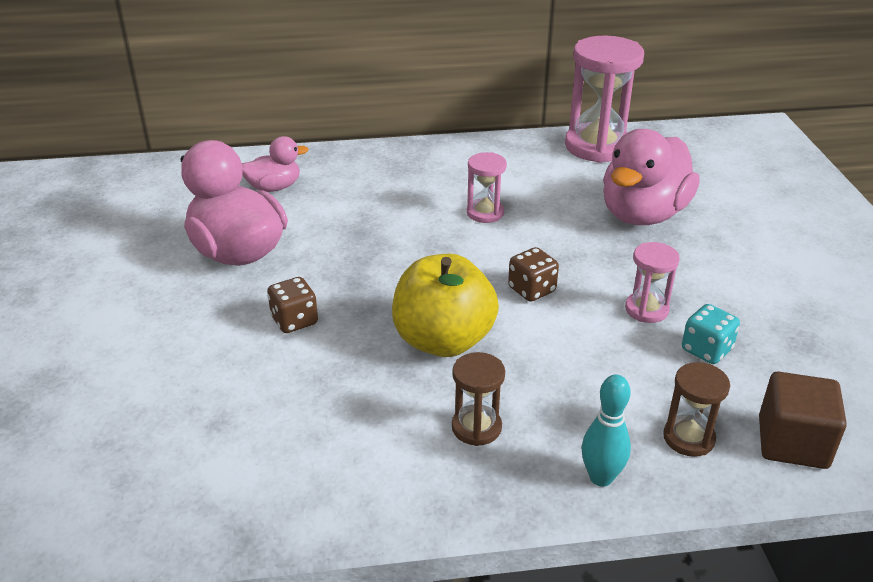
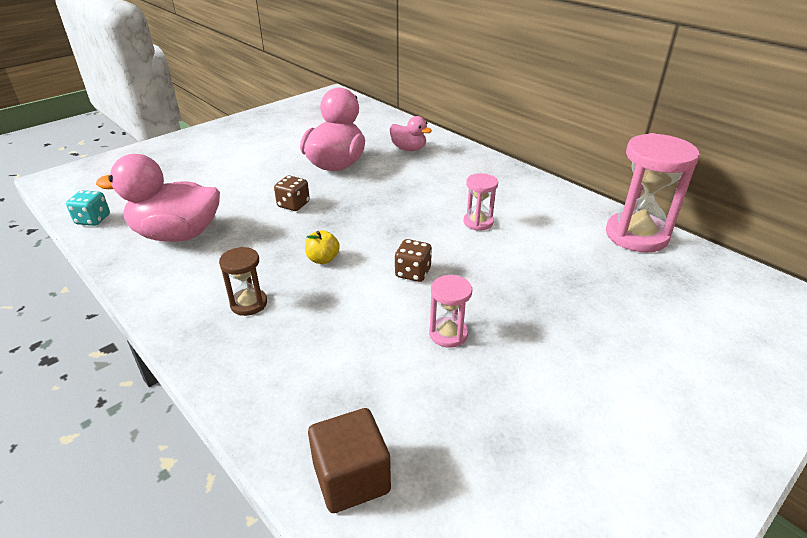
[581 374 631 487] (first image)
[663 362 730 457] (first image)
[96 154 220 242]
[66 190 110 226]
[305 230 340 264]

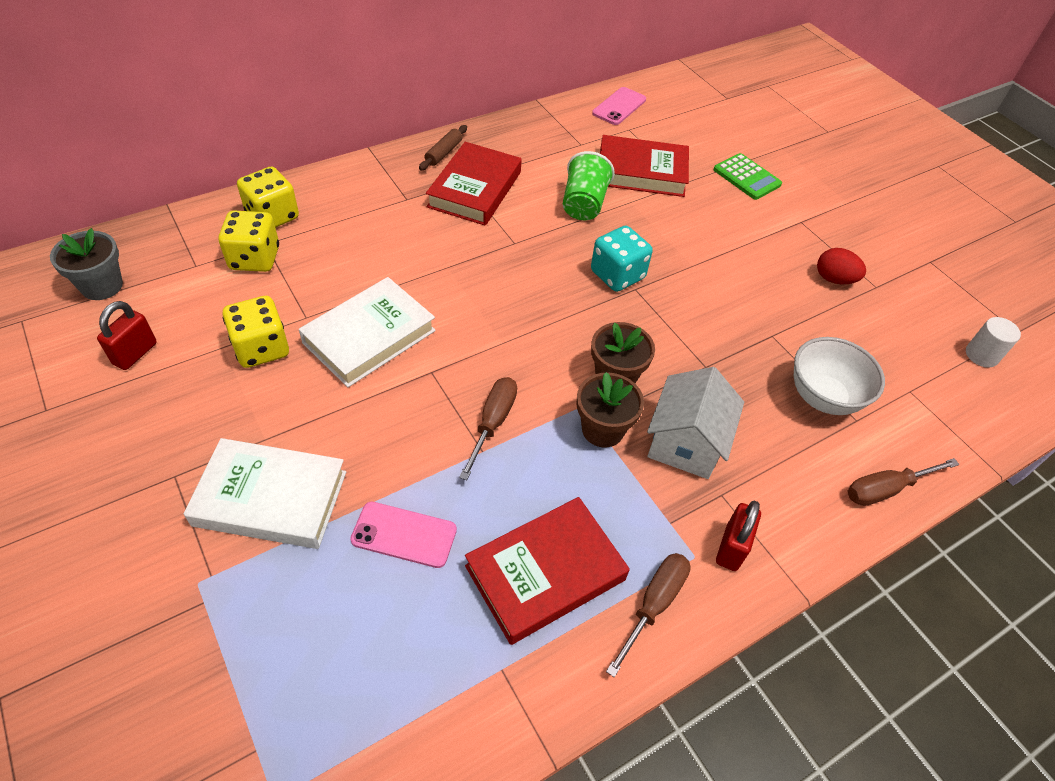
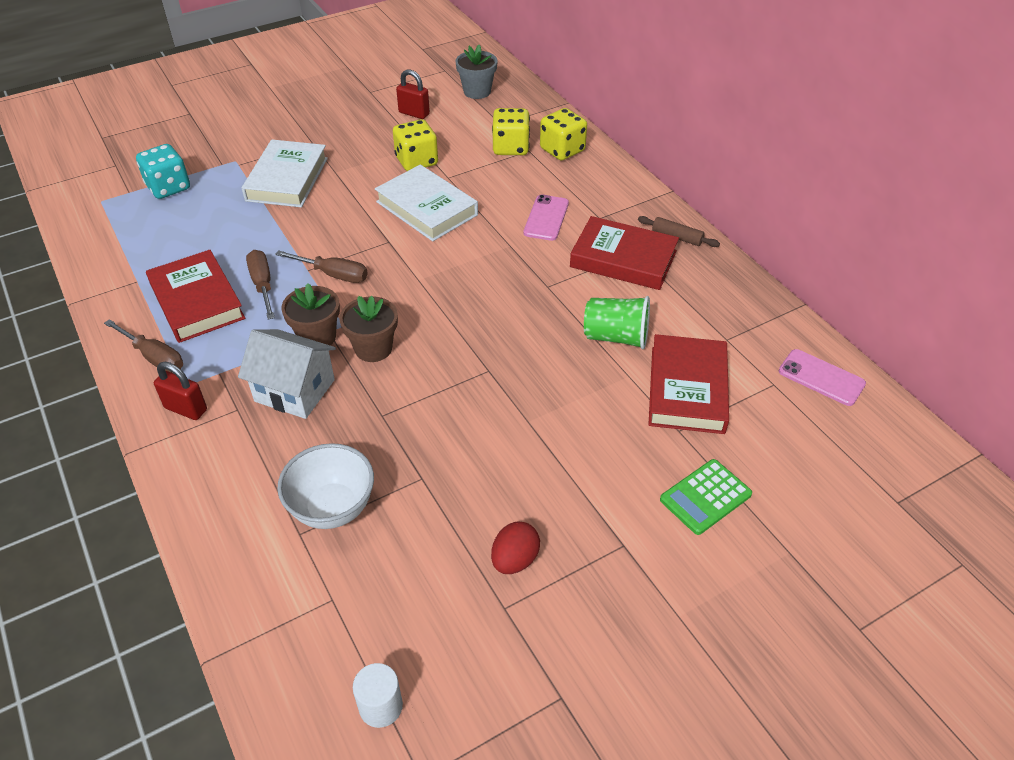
[523 194 569 241]
[136 144 190 199]
[246 250 275 320]

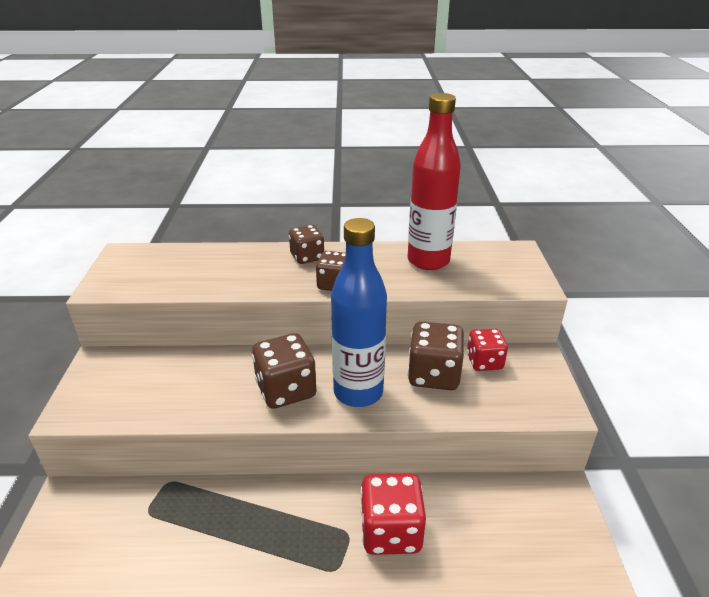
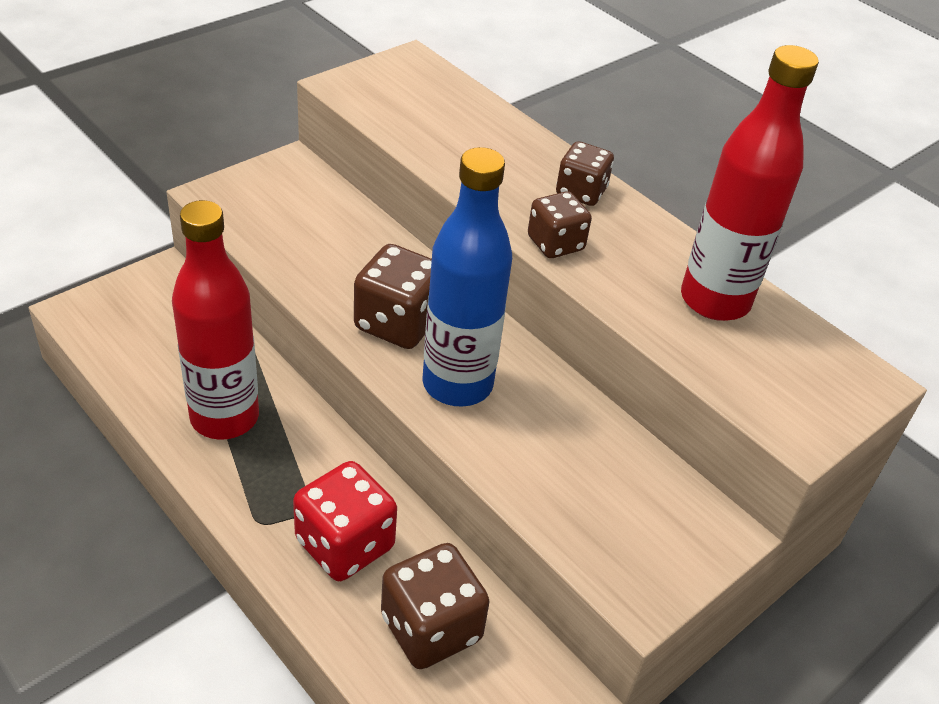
[467 328 508 371] (first image)
[172 200 259 440]
[381 543 490 669]

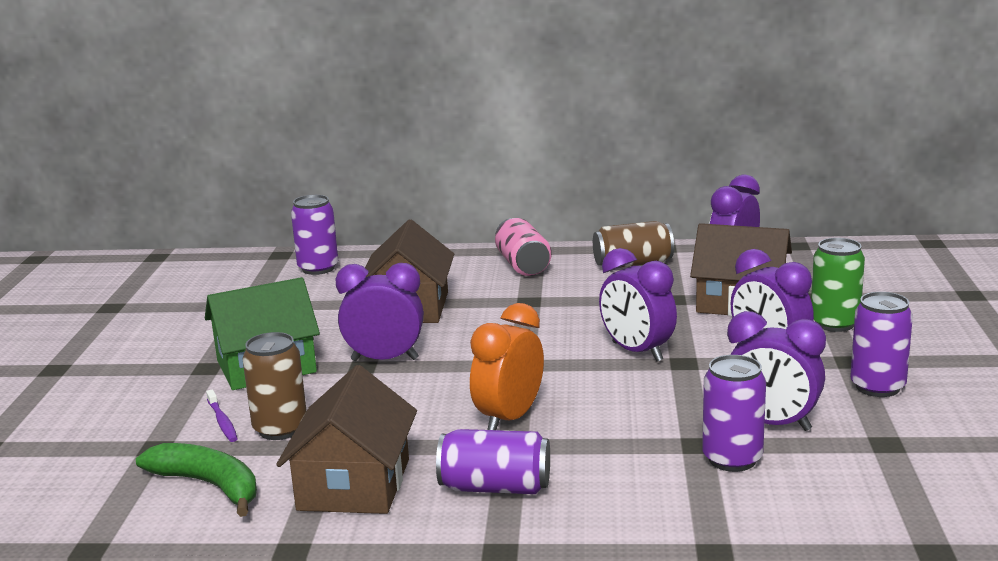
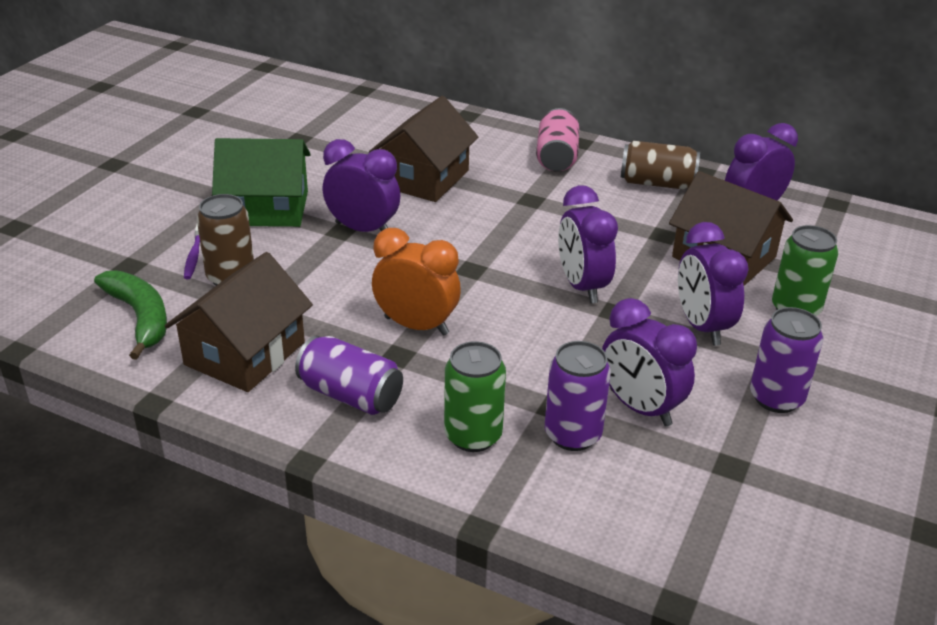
[291 195 338 275] (first image)
[444 341 506 452]
[372 228 461 336]

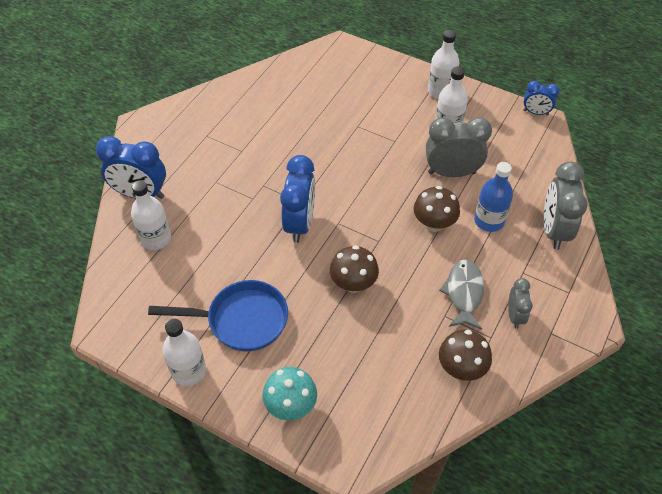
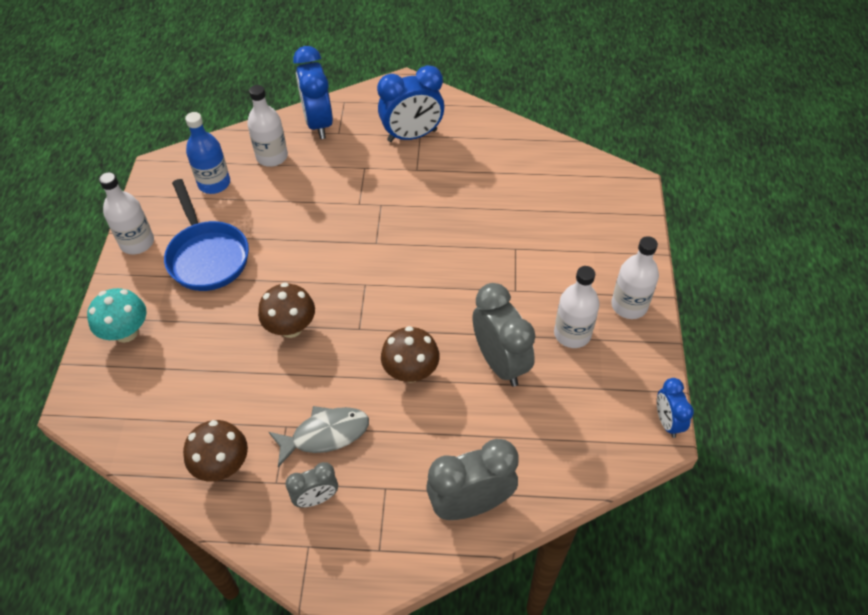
[377 65 444 142]
[185 112 230 194]

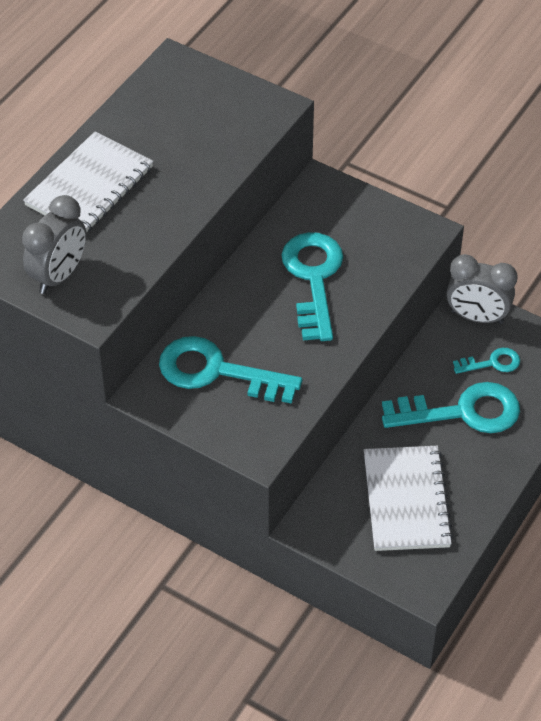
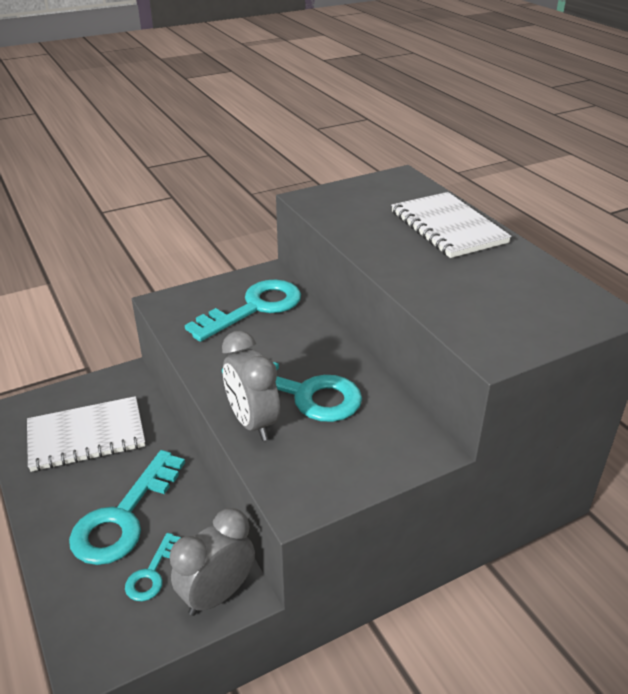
[222 331 280 441]
[27 396 145 472]

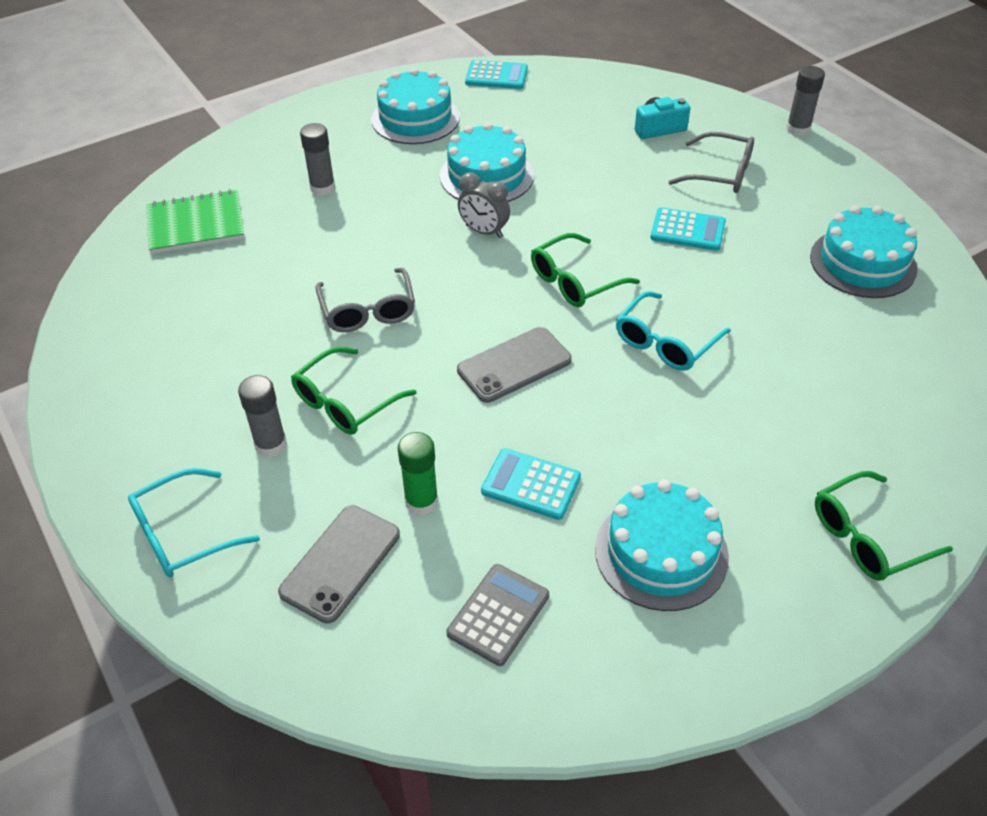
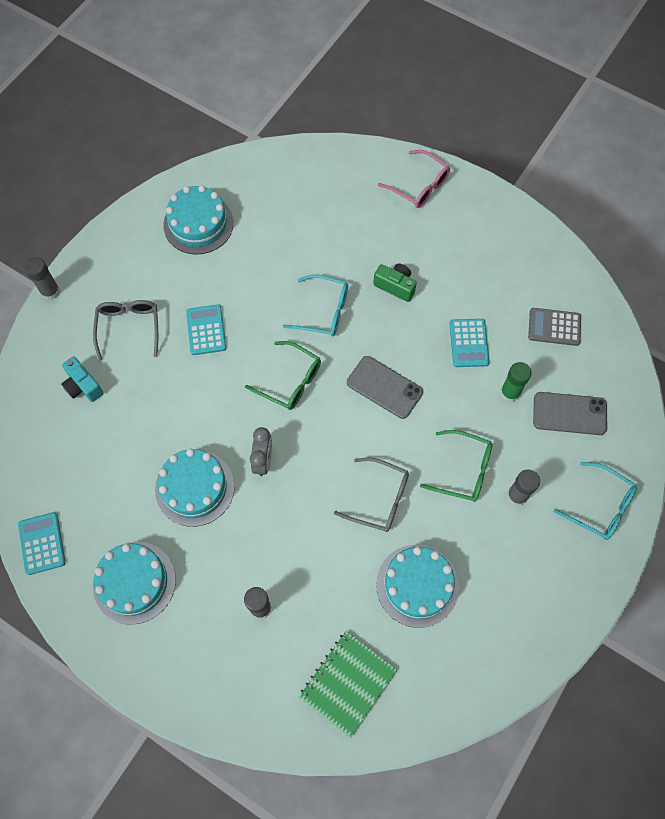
[373 264 417 302]
[376 545 459 628]
[378 150 450 208]
[299 631 397 738]
[334 457 409 532]

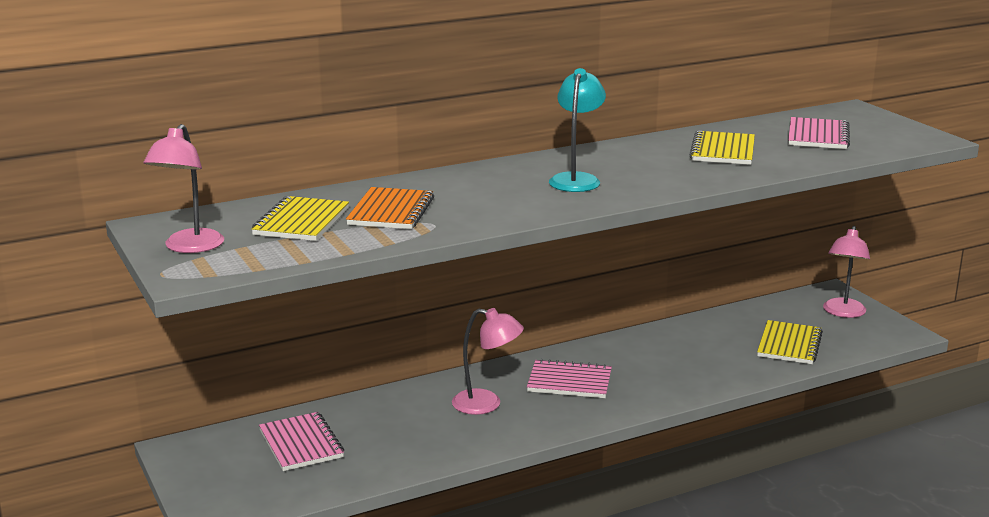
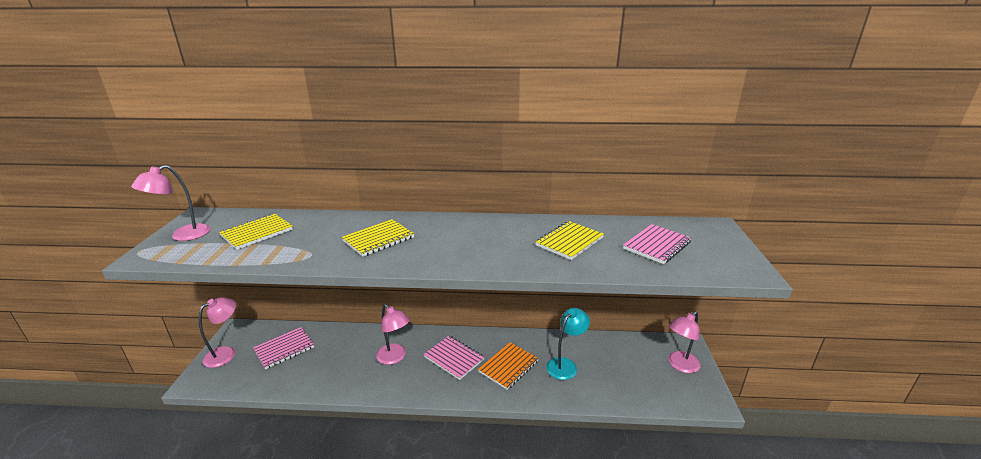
[199 297 236 368]
[478 342 539 390]
[546 308 590 380]
[342 219 414 257]
[253 327 314 369]

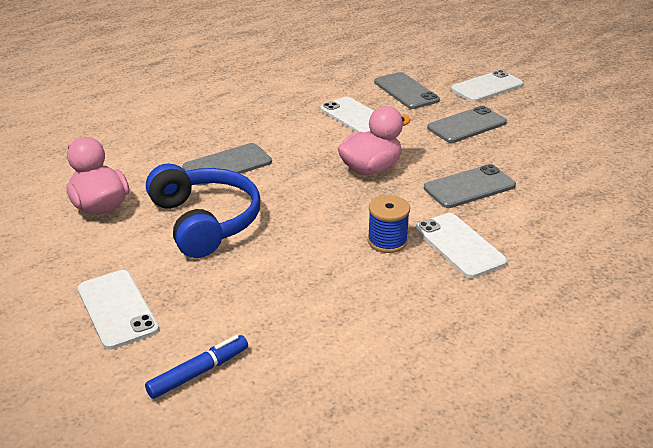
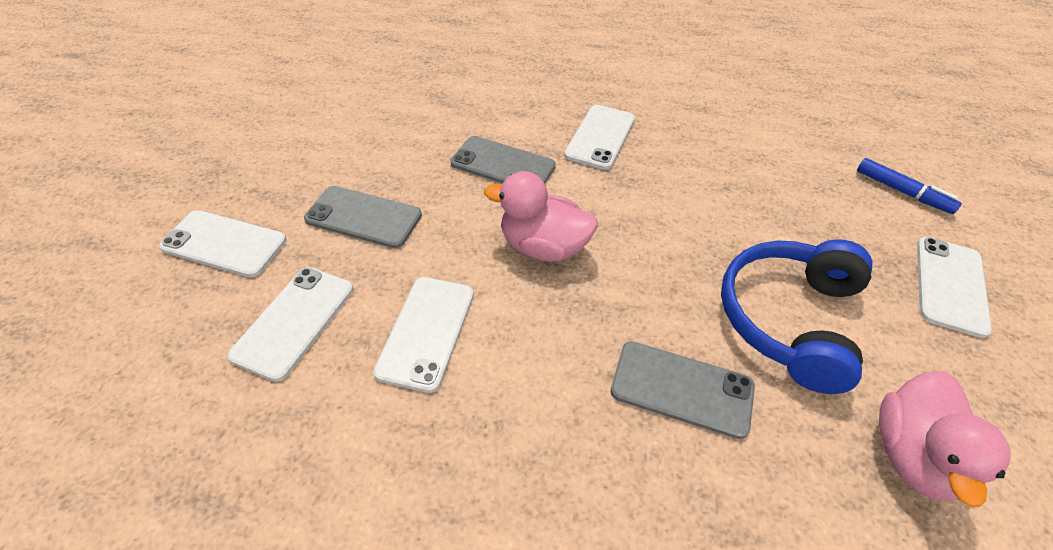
[368 195 410 253] (first image)
[228 267 353 382]
[857 158 962 214]

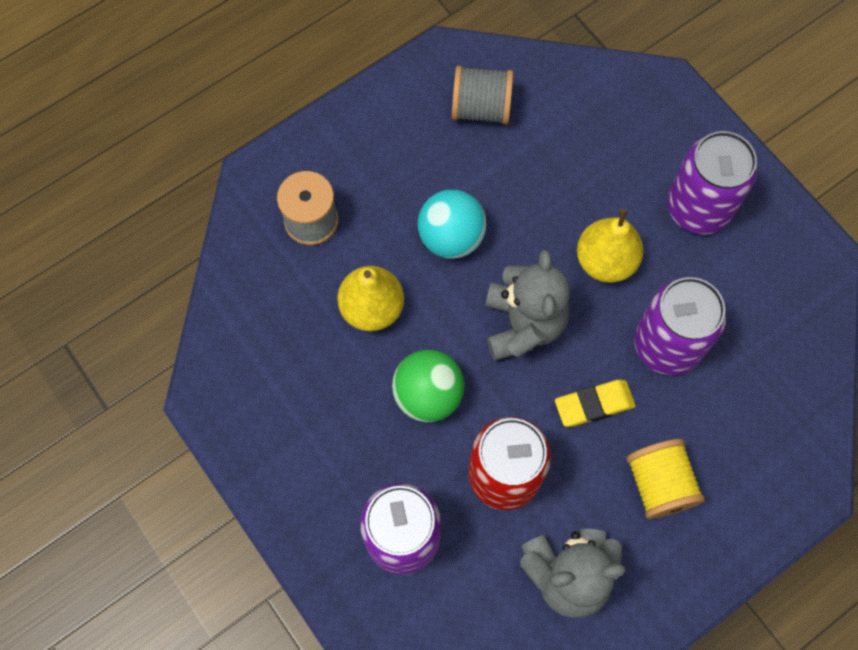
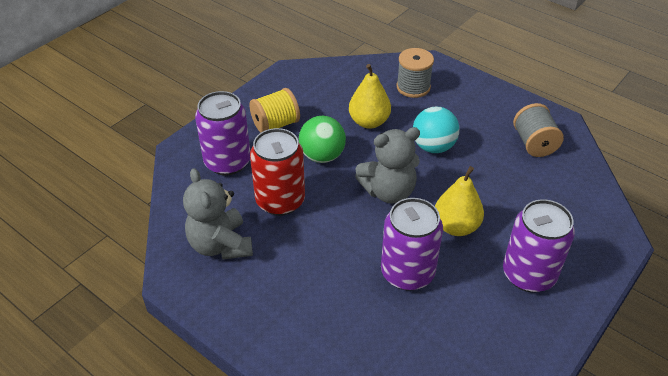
[555 380 636 427] (first image)
[250 88 300 133]

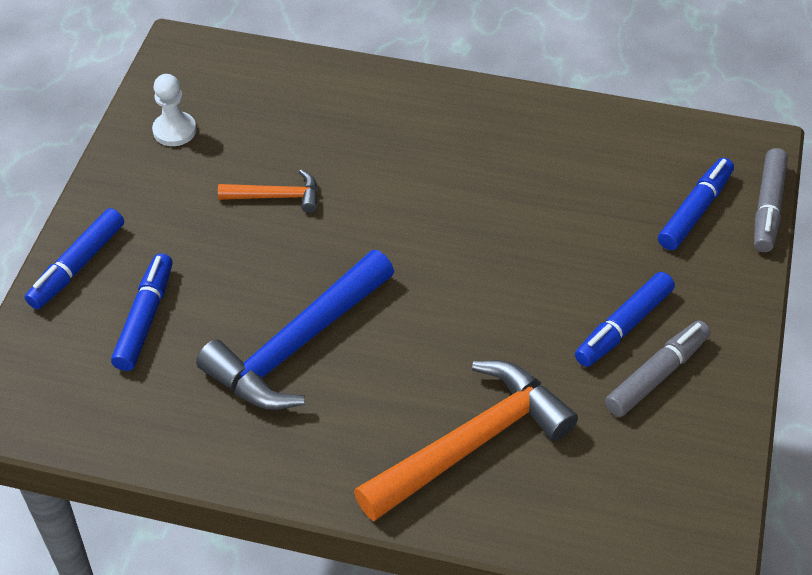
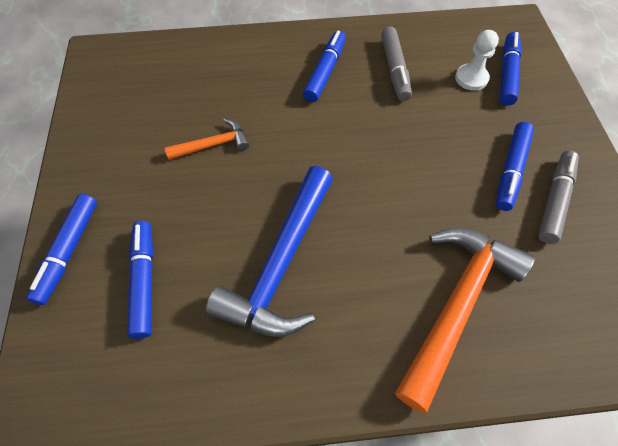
[303 31 346 102]
[455 30 499 91]
[381 26 412 101]

